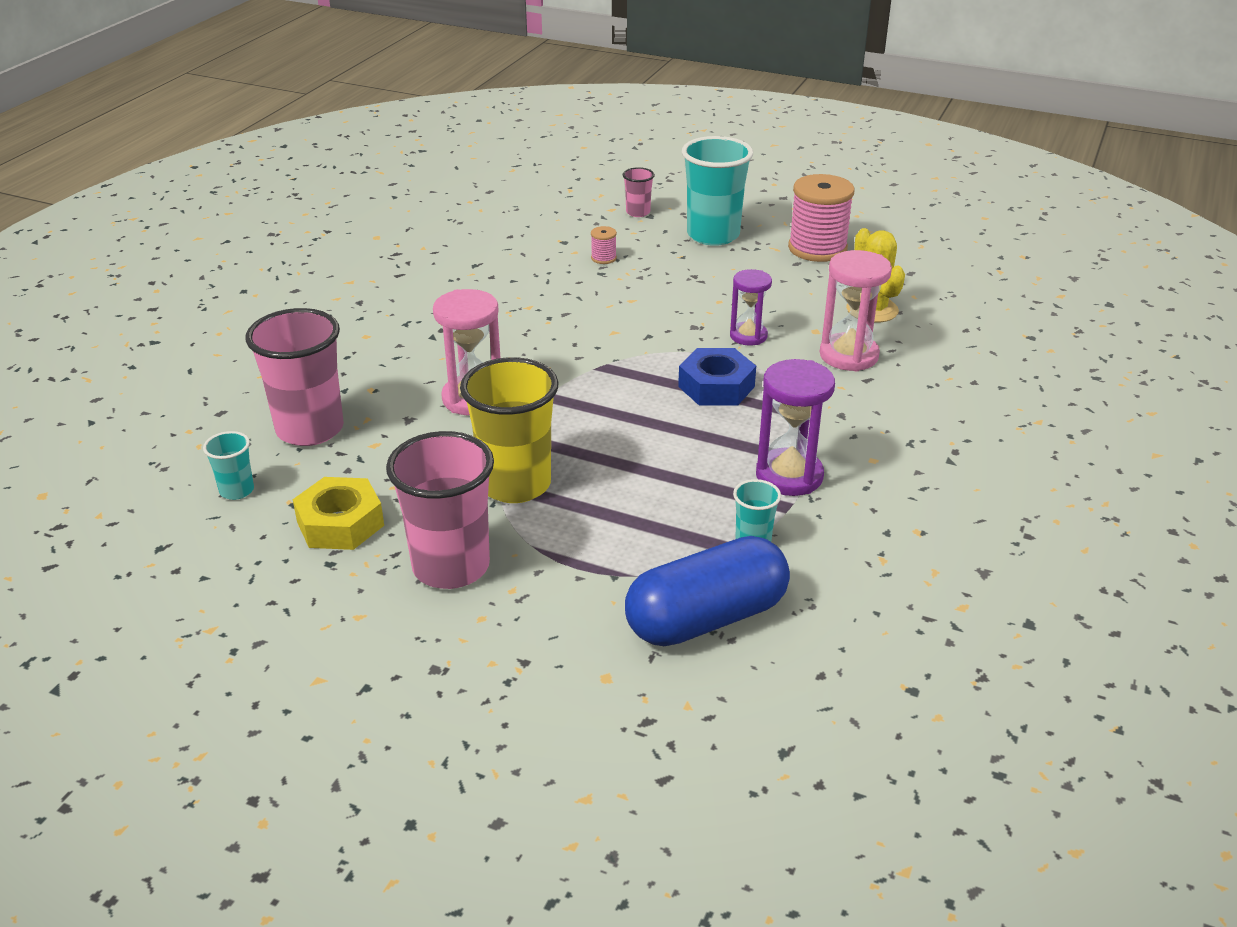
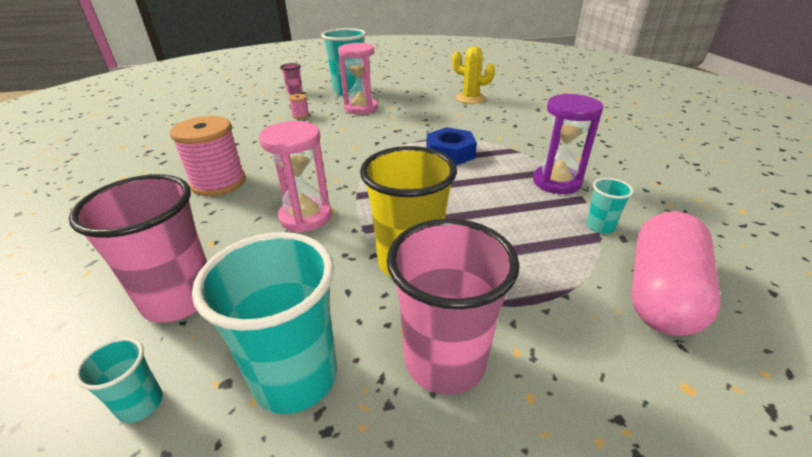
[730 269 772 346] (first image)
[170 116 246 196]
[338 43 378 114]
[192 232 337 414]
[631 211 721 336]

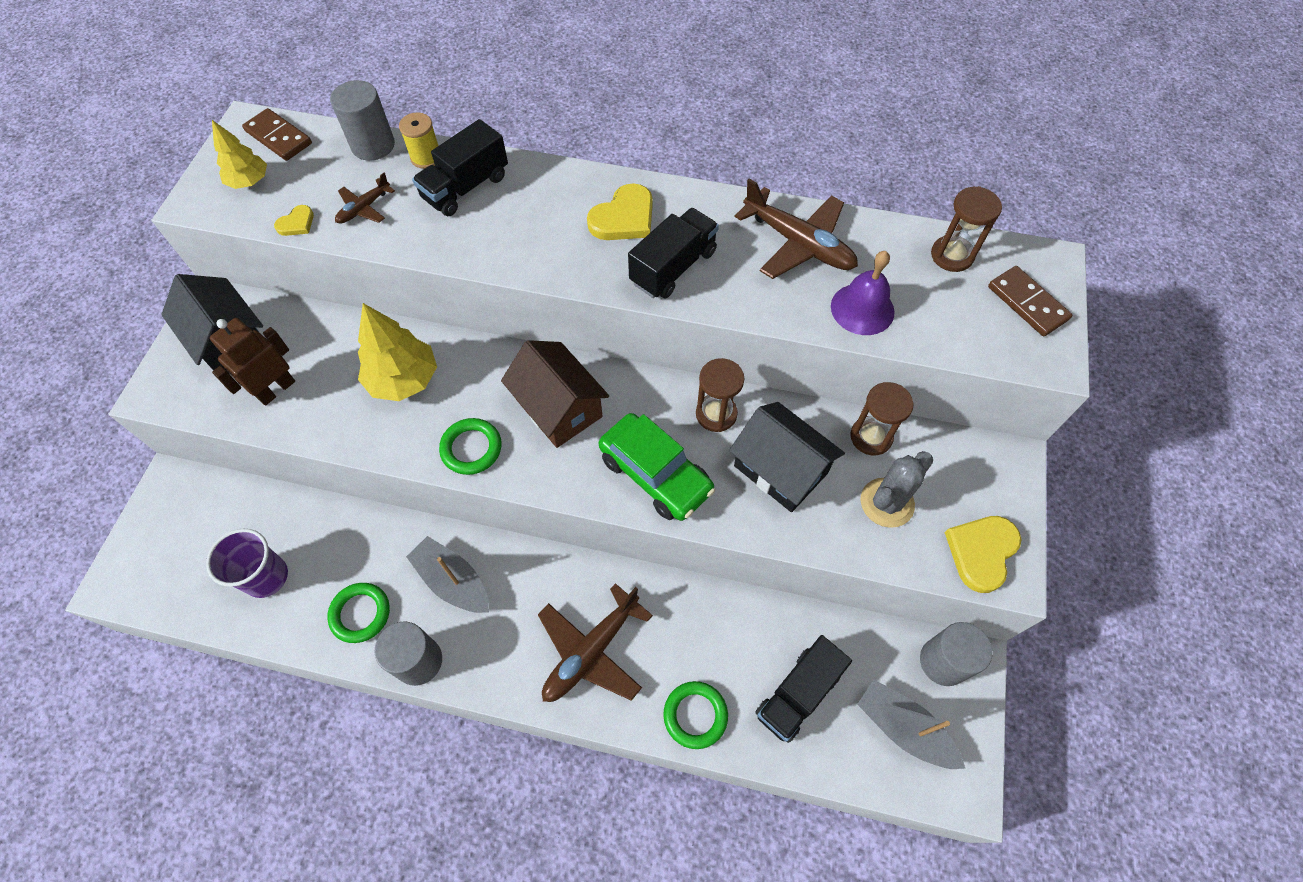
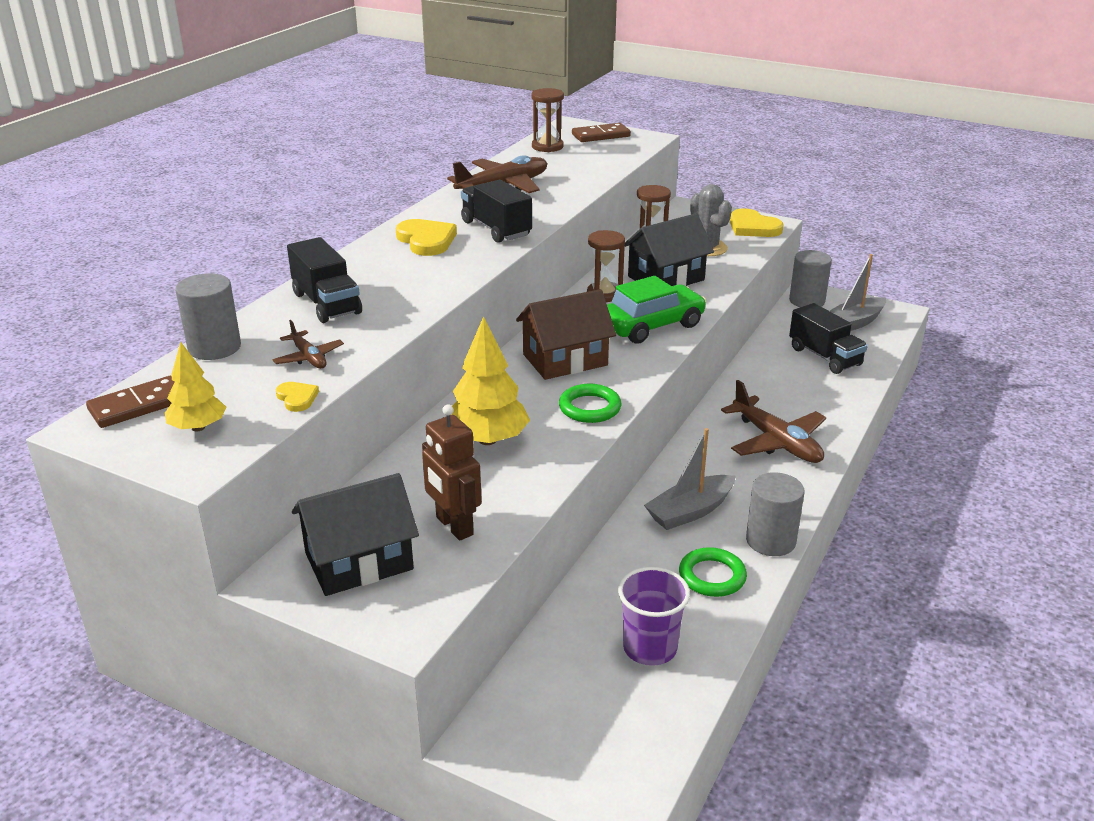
[399 113 438 169] (first image)
[663 681 728 749] (first image)
[831 251 895 335] (first image)

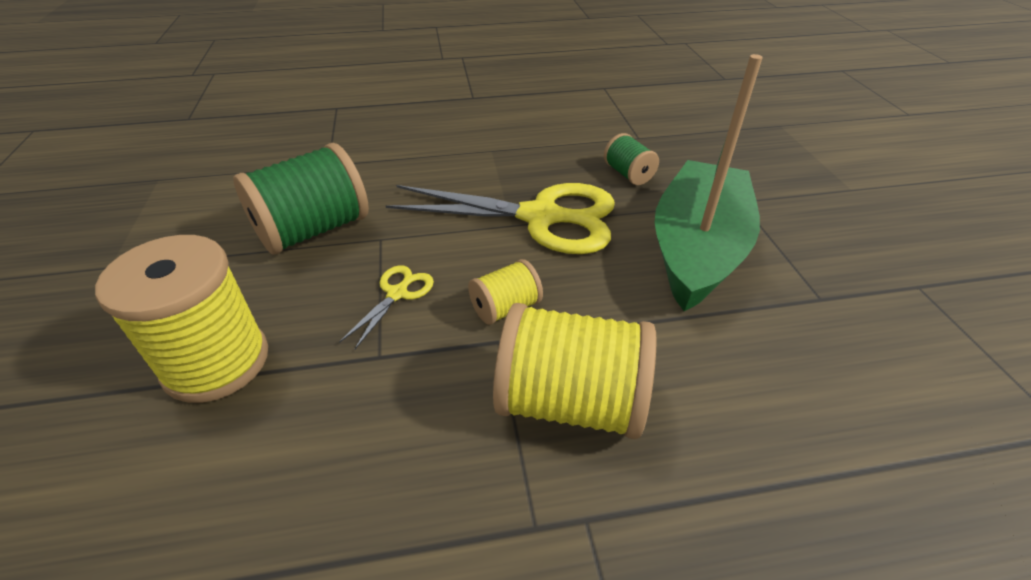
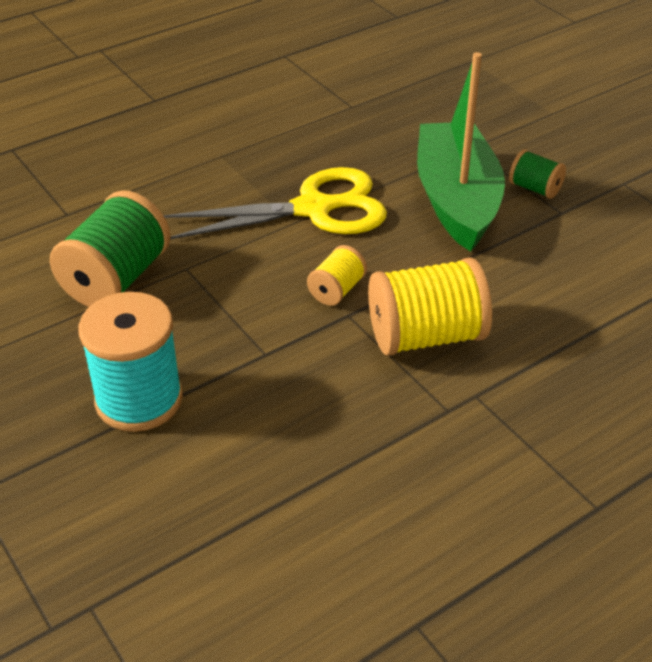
[339 265 434 349] (first image)
[509 150 566 199]
[79 292 183 432]

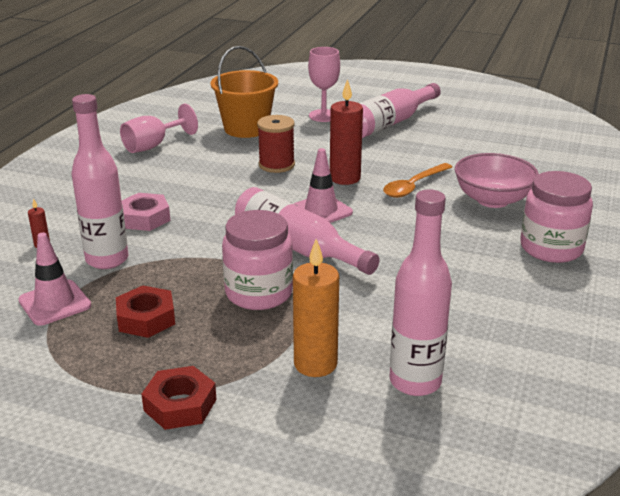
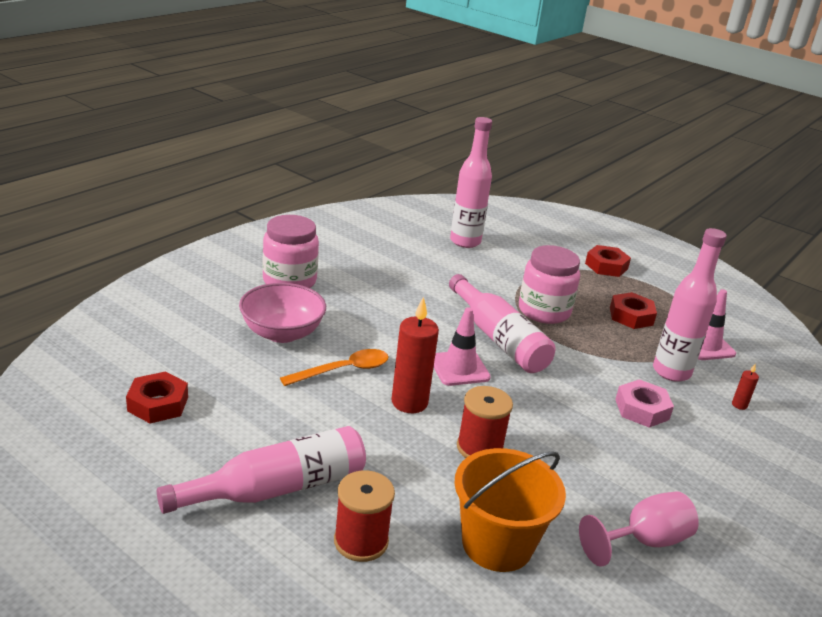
[293 239 339 377] (first image)
[126 372 188 423]
[334 470 395 562]

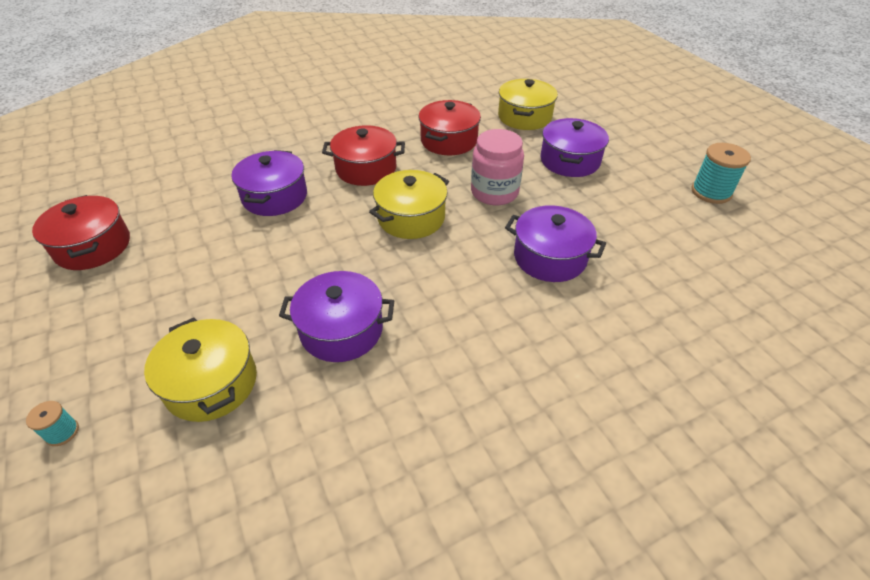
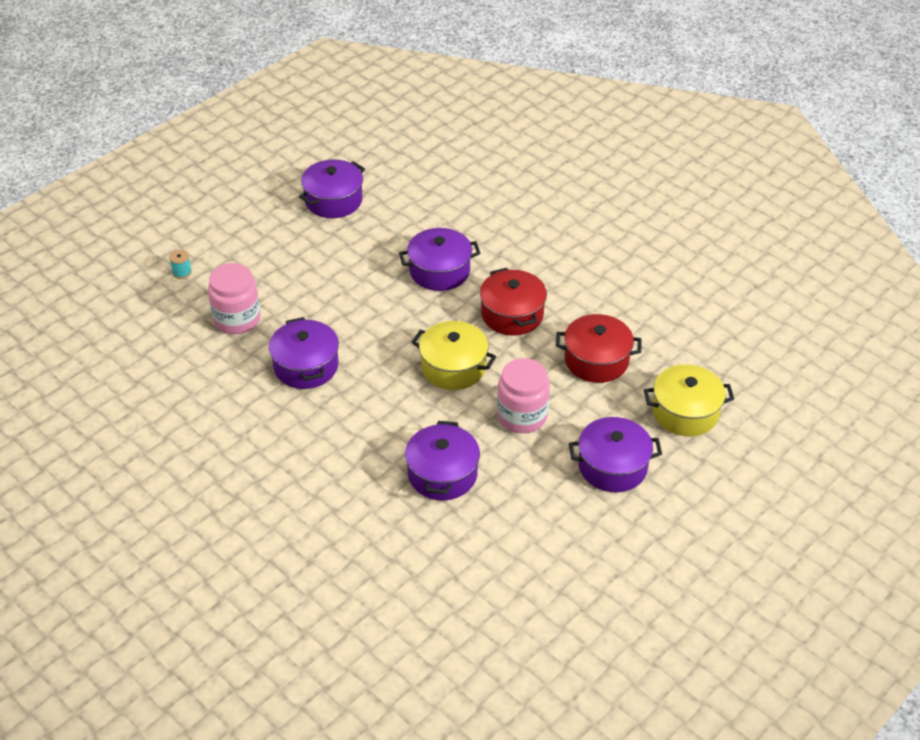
[691 143 751 204] (first image)
[208 263 261 334]
[299 159 365 218]

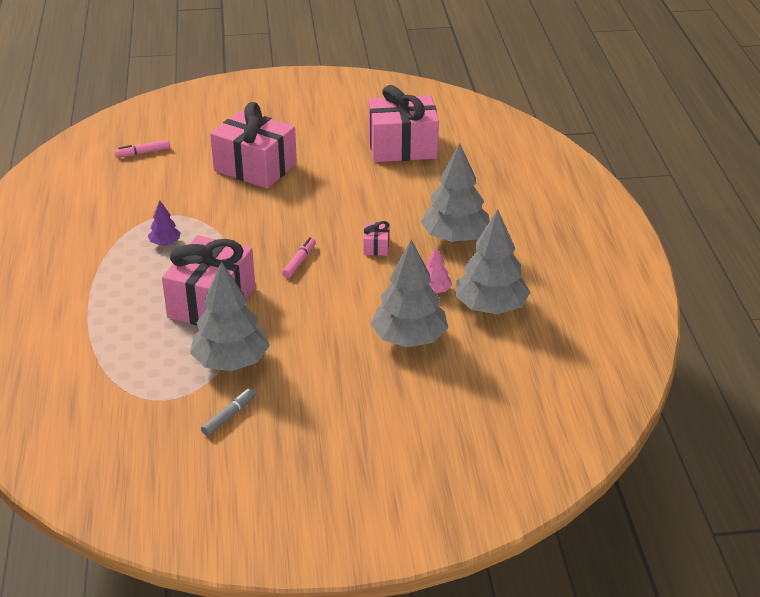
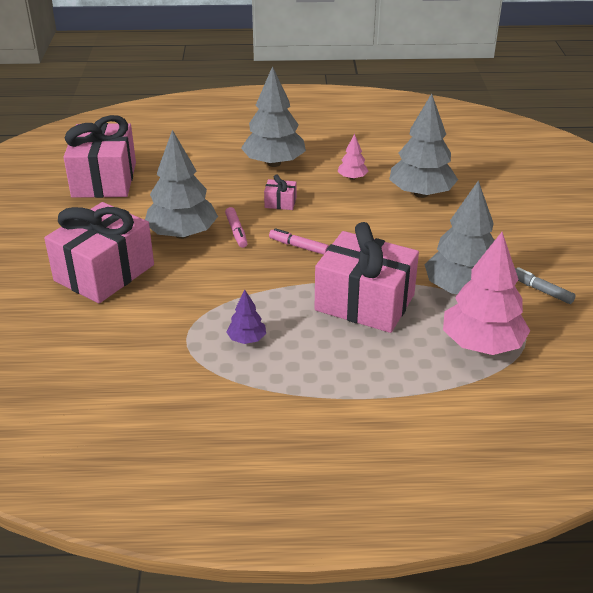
[443 232 530 355]
[225 207 247 248]
[145 130 218 239]

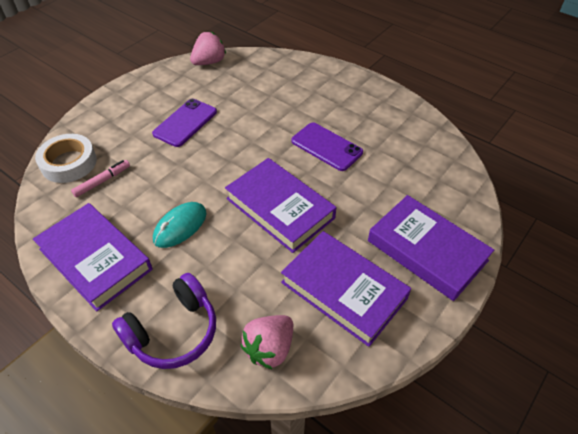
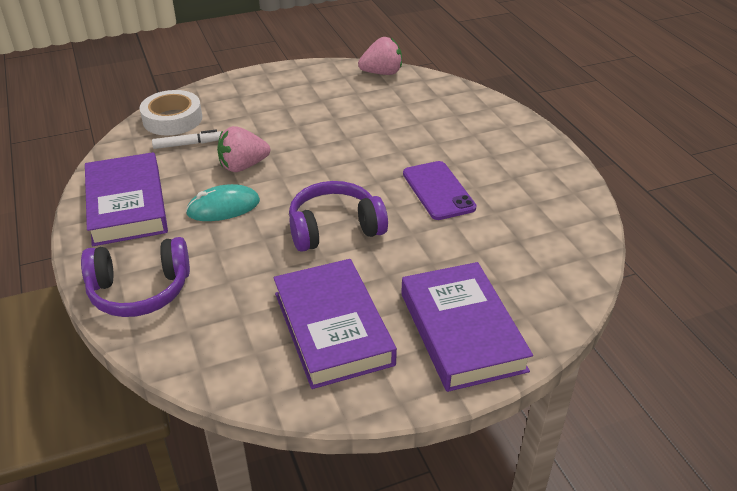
[152 99 217 147] (first image)
[217 126 270 172]
[289 181 388 252]
[152 130 221 149]

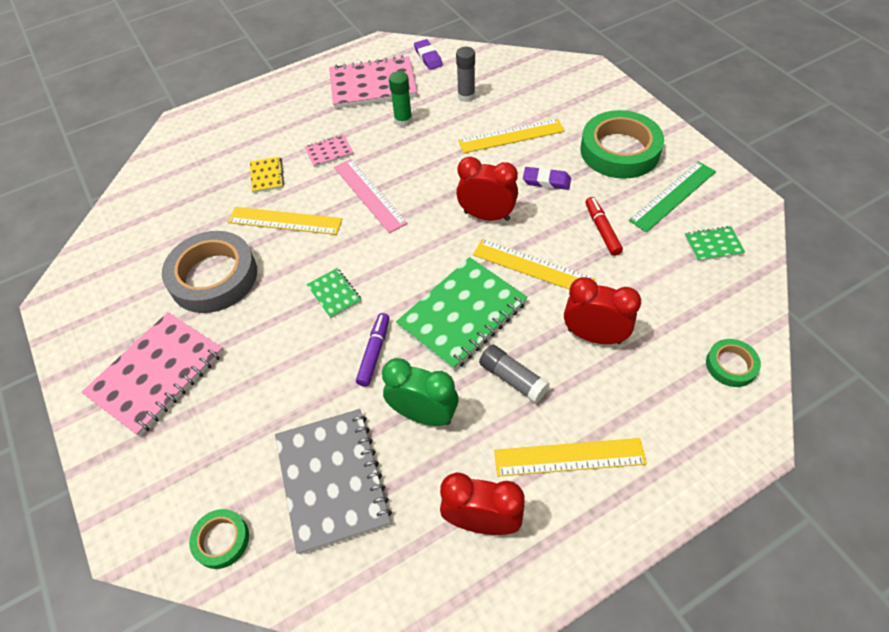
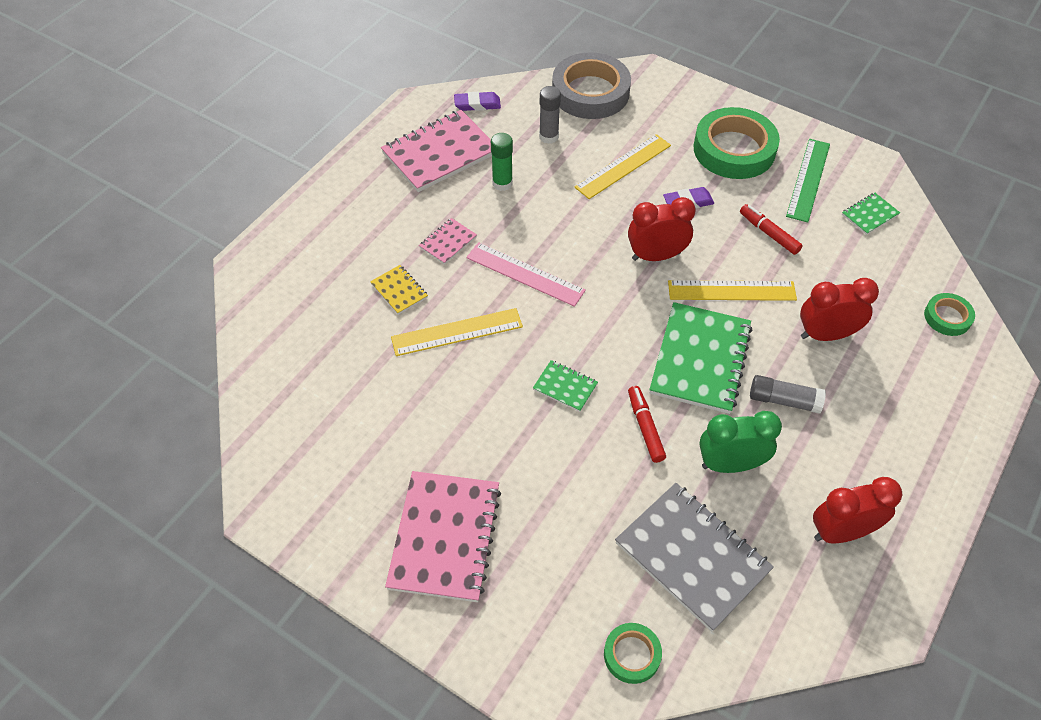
[494 438 647 477] (first image)
[552 52 631 119]
[628 386 666 463]
[454 92 501 111]

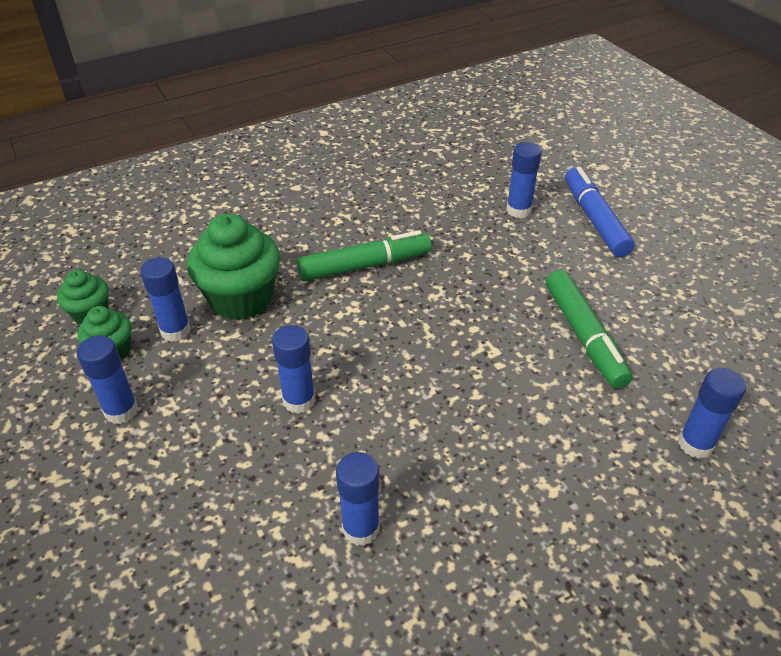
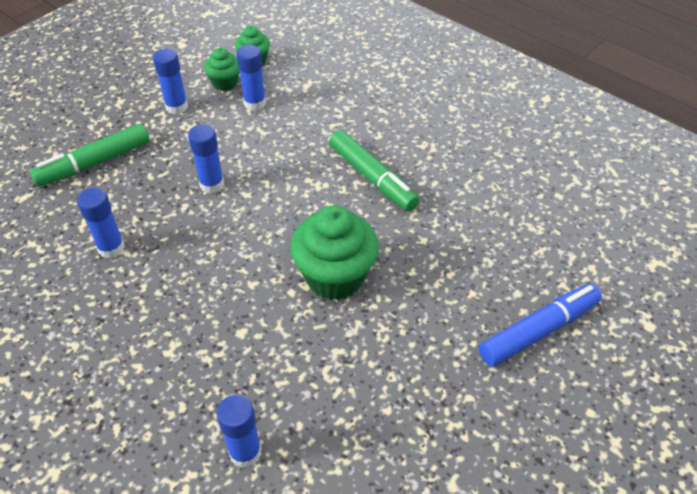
[506 142 542 218] (first image)
[290 205 379 300]
[30 124 150 187]

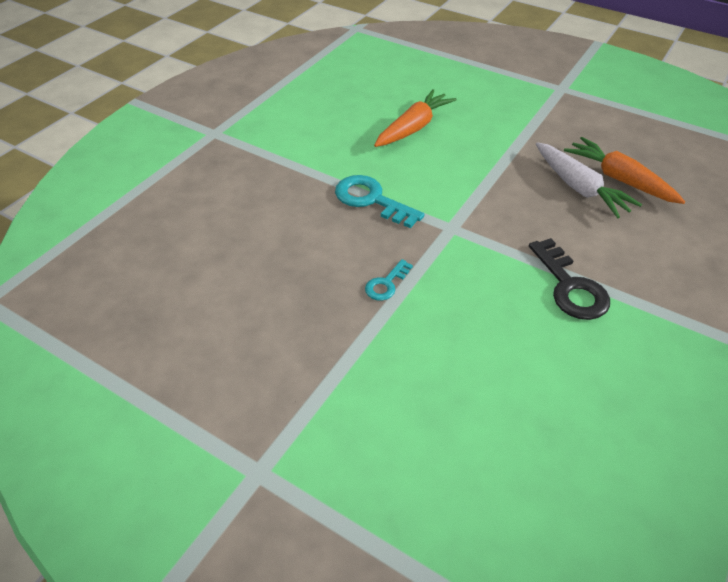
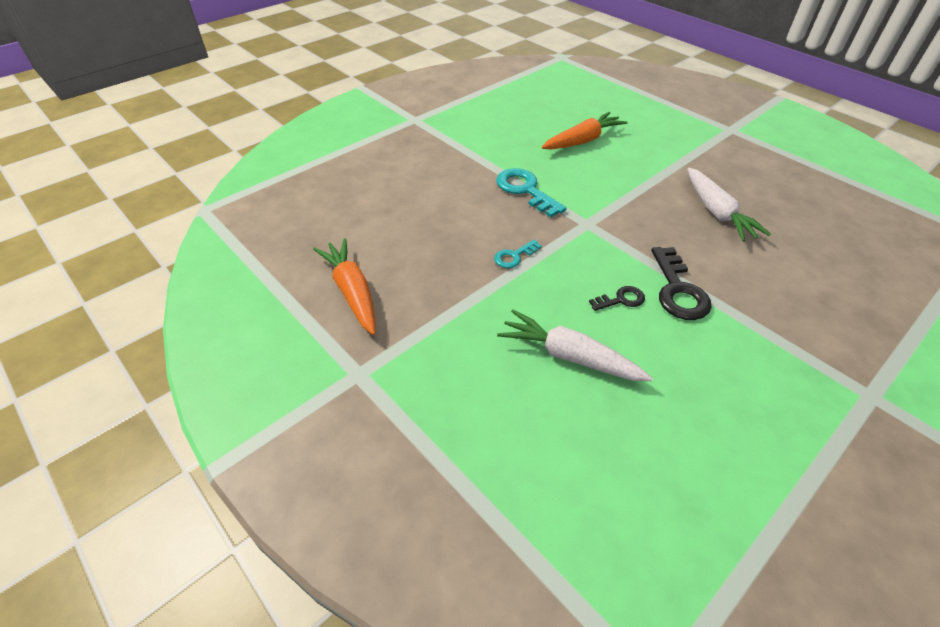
[497 309 653 381]
[589 286 645 311]
[313 238 376 335]

